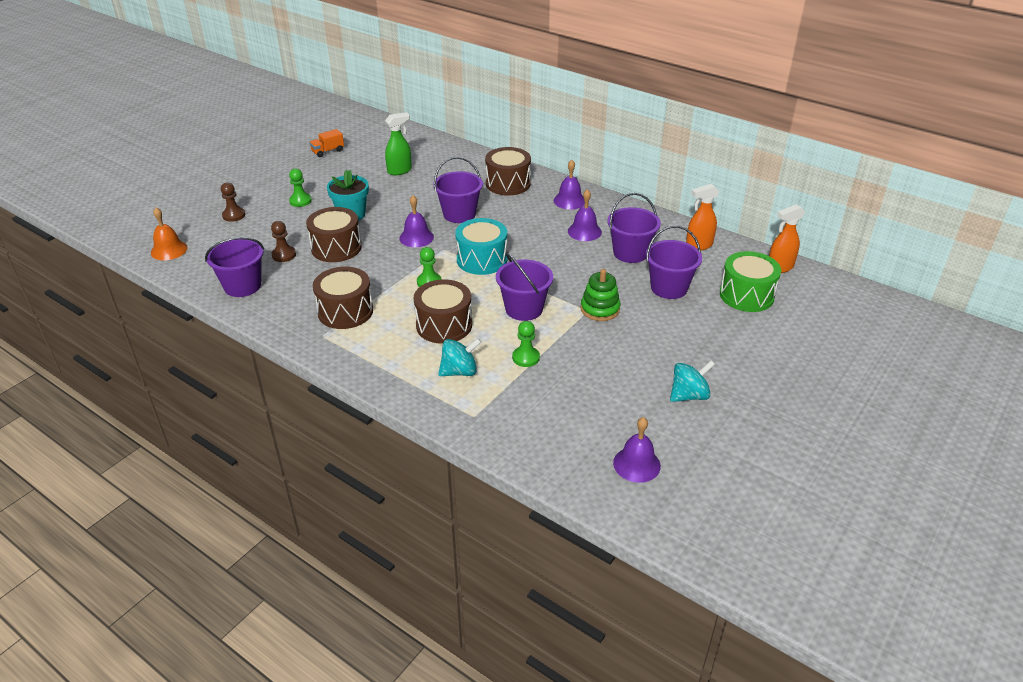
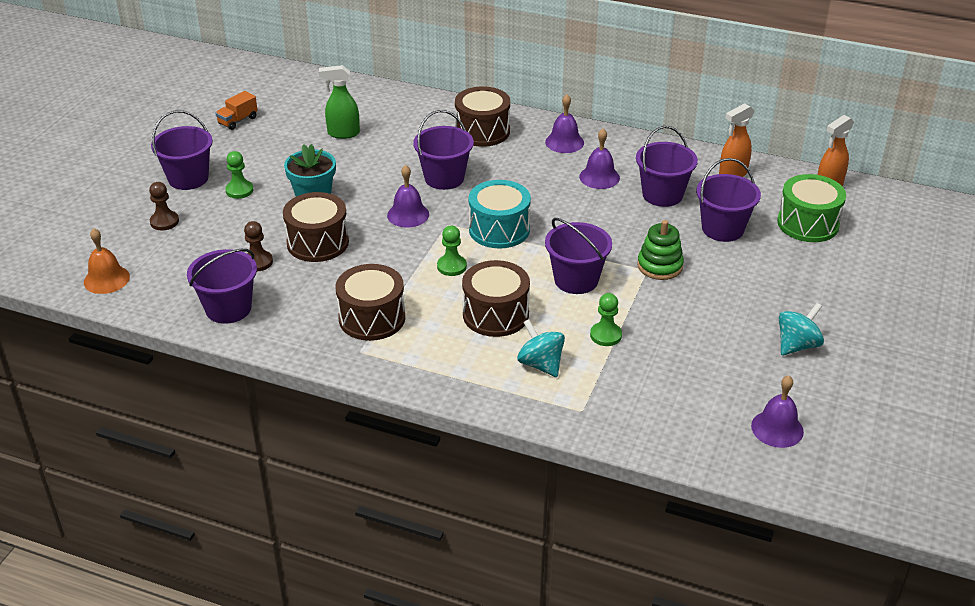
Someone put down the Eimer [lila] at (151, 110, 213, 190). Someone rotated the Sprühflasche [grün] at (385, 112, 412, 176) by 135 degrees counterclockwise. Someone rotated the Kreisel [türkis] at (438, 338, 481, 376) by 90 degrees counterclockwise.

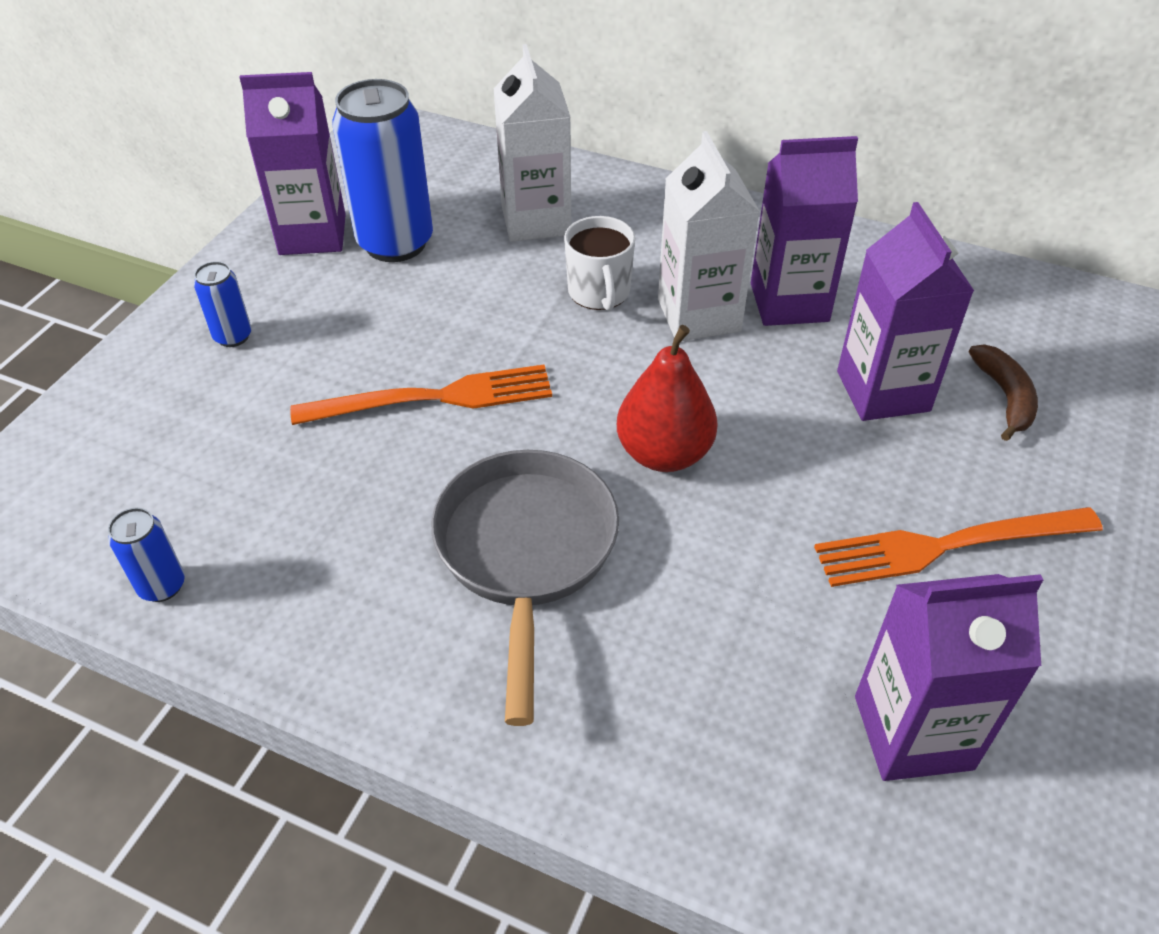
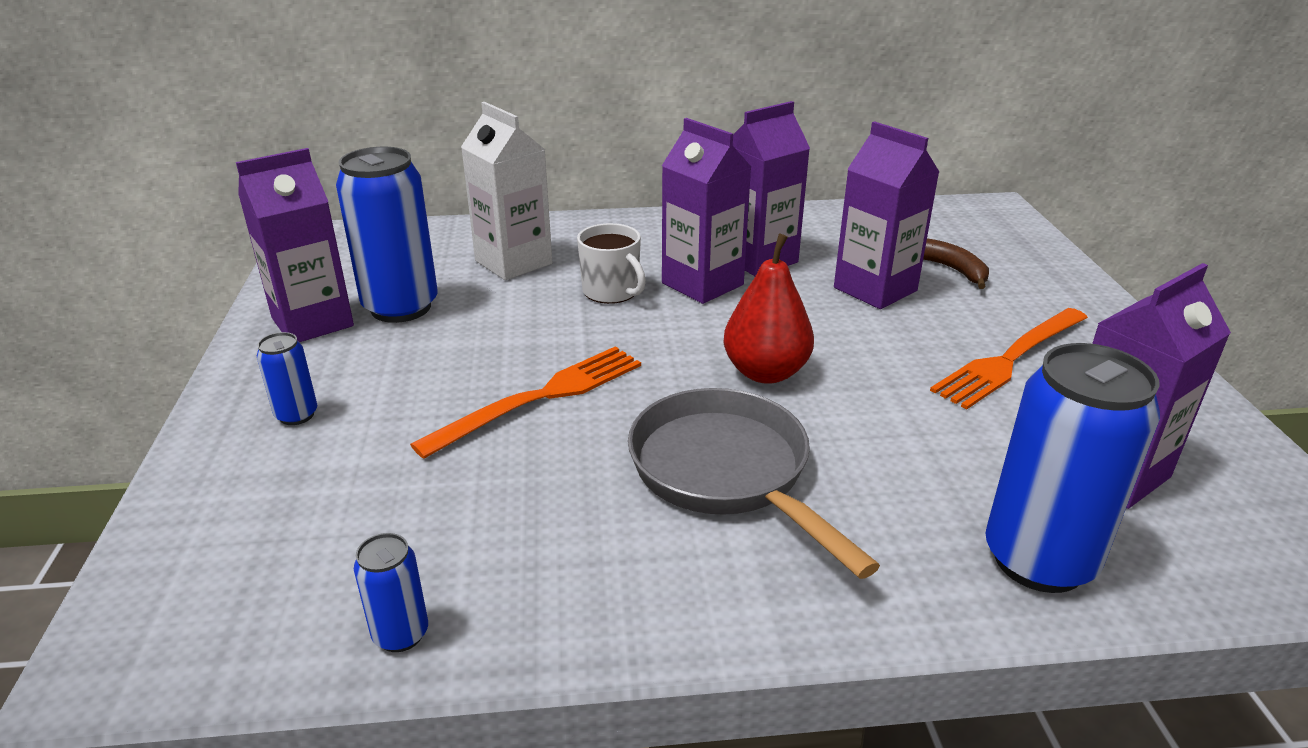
Someone repainted the Getränkekarton [weiß] at (658, 131, 760, 341), which became the Getränkekarton [lila] at (662, 118, 751, 304). Someone put down the Dose [blau] at (985, 343, 1160, 593).

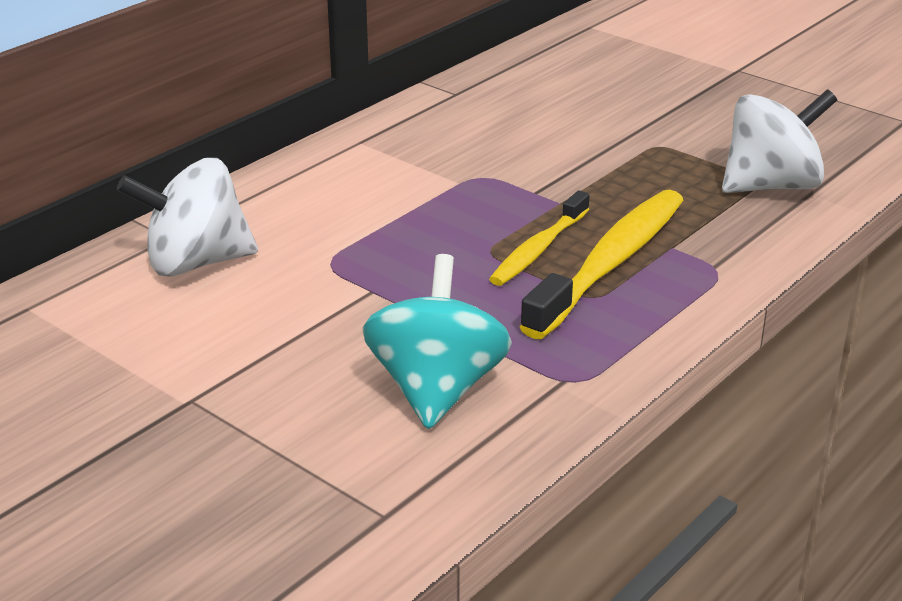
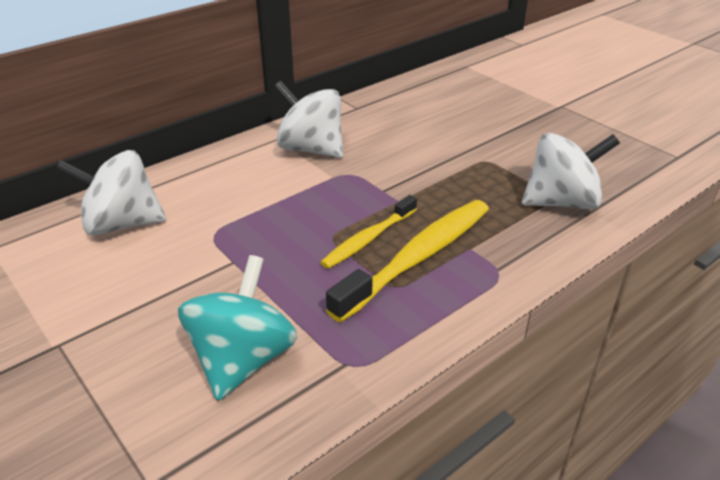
Someone put down the Kreisel [weiß] at (273, 81, 343, 158).

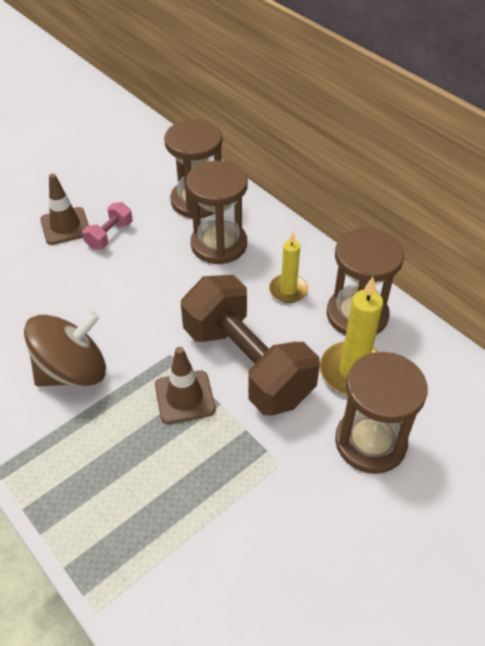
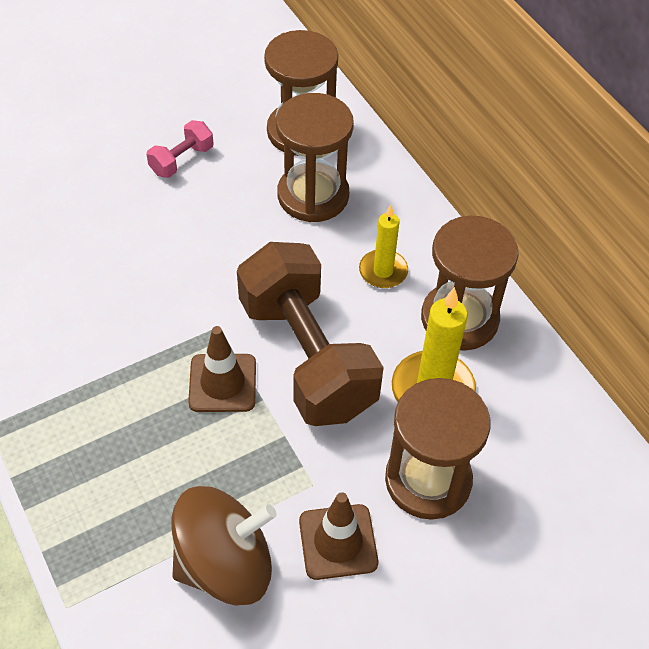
Someone carried the Kreisel [braun] from (24, 311, 106, 387) to (172, 486, 277, 606). Someone carried the Leitkegel [braun] from (40, 174, 89, 245) to (299, 492, 378, 580).

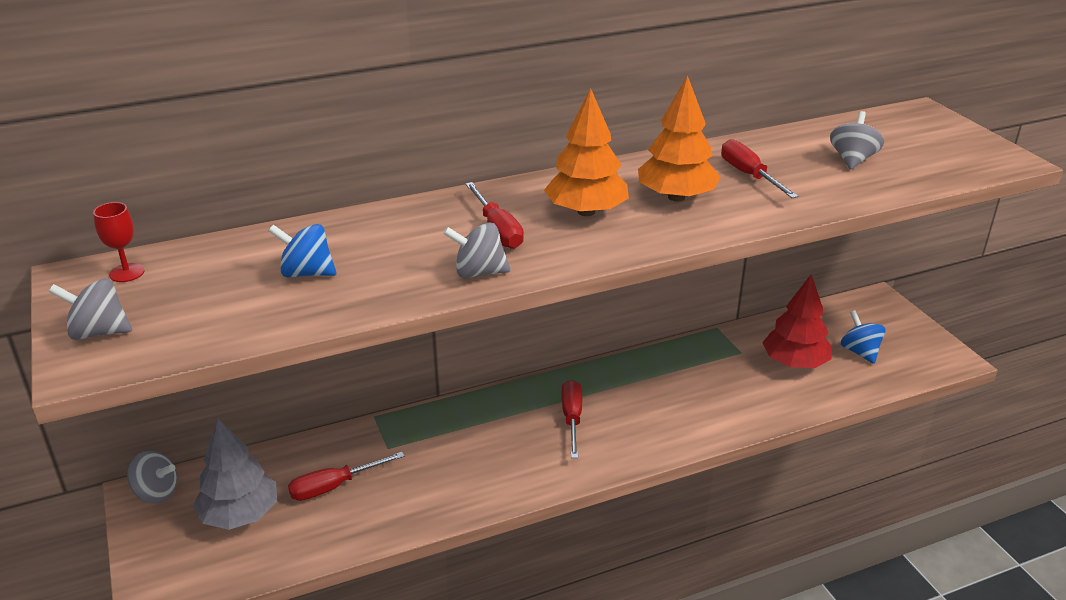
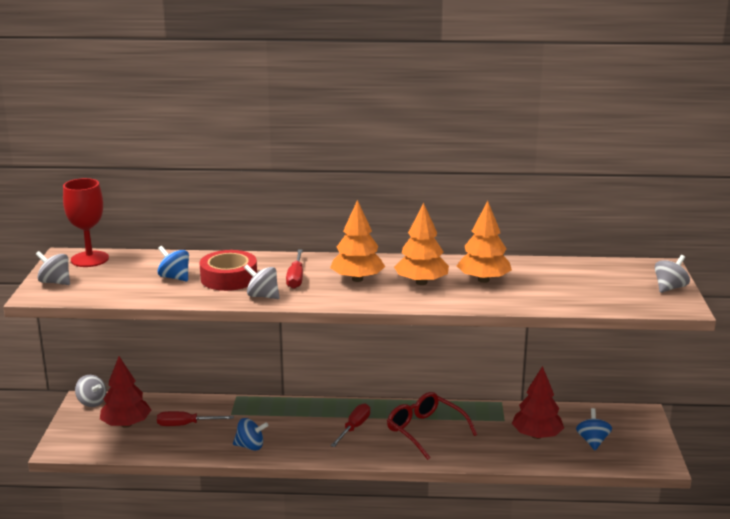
Someone scaled the Kelch [rot] at (93, 202, 145, 282) by 1.96. Someone repainted the Baum [grau] at (193, 419, 277, 530), which became the Baum [rot] at (100, 356, 151, 428). Someone put down the Klebeband [rot] at (200, 250, 257, 291). Someone put down the Kreisel [blau] at (233, 418, 268, 451). Someone put down the Brille [rot] at (387, 392, 477, 460). Someone swapped the Schraubenzieher [rot] at (721, 139, 798, 198) for the Baum [orange] at (457, 201, 512, 283). Someone carried the Kreisel [grau] from (830, 111, 884, 170) to (655, 255, 690, 293).

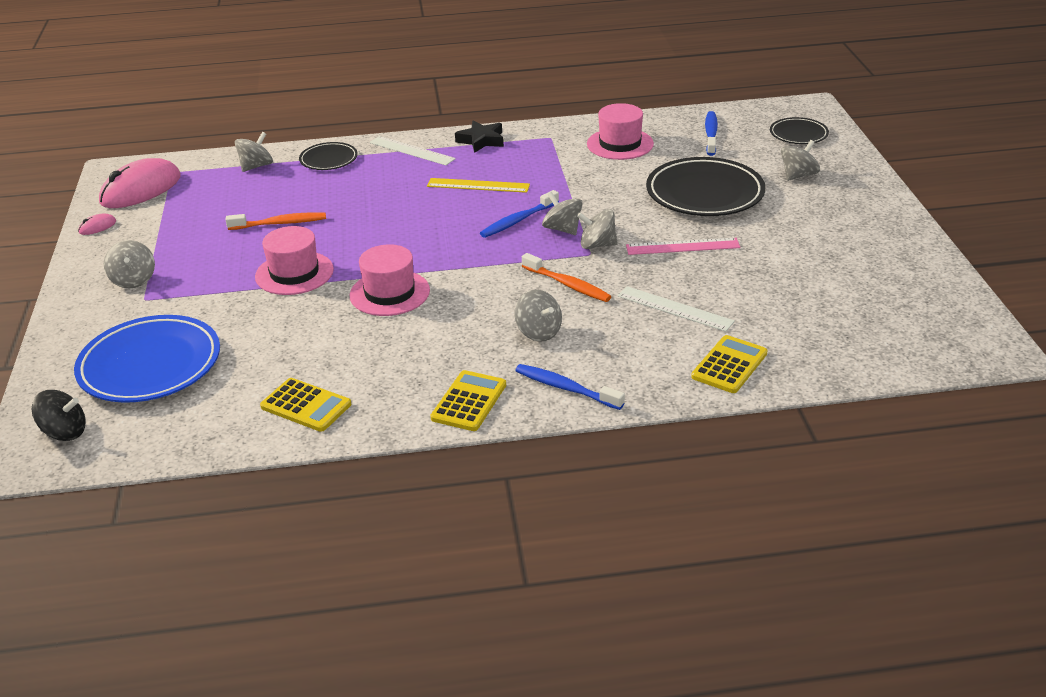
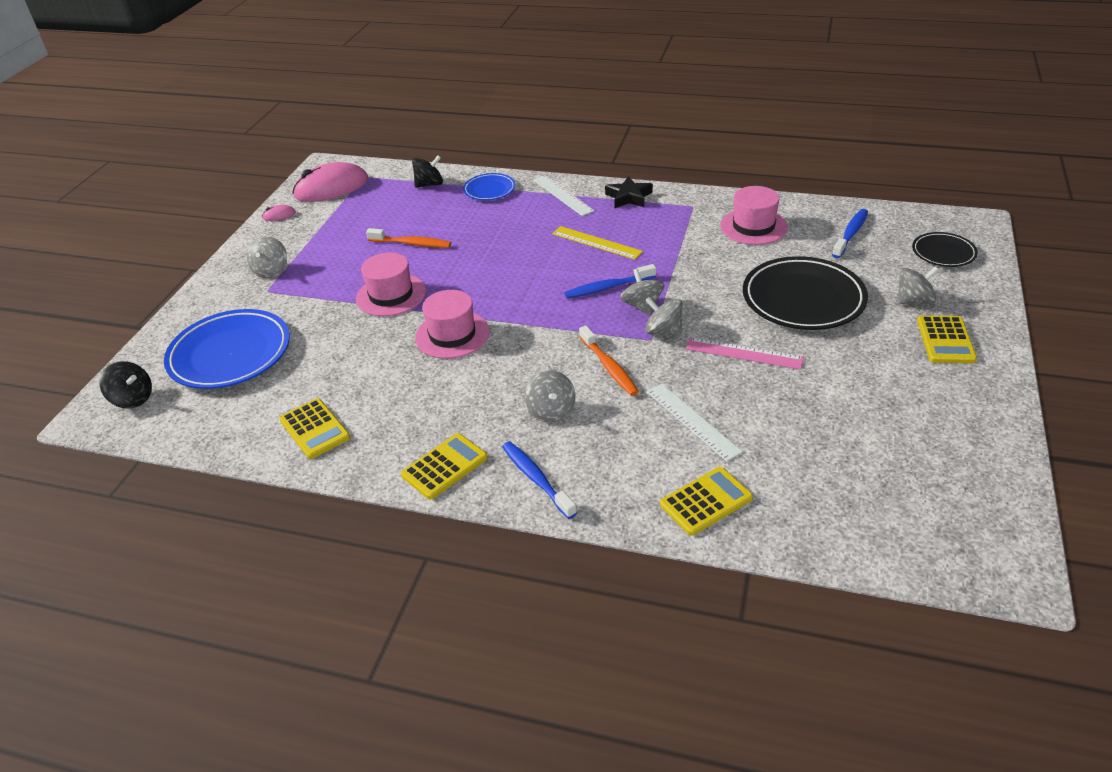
Someone repainted the Kreisel [grau] at (235, 132, 273, 172), which became the Kreisel [schwarz] at (412, 155, 443, 188). Someone repainted the Teller [schwarz] at (299, 142, 358, 170), which became the Teller [blau] at (463, 173, 516, 200). Someone put down the Taschenrechner [gelb] at (917, 315, 977, 363).

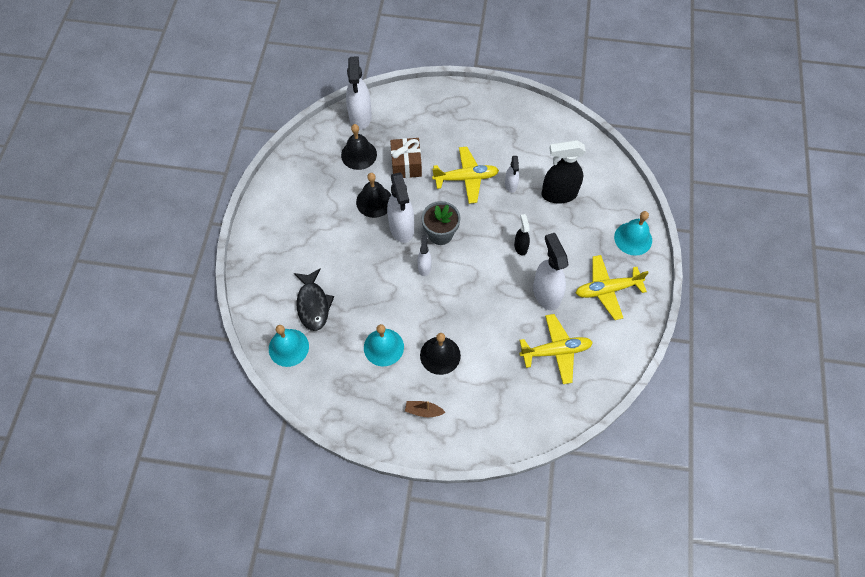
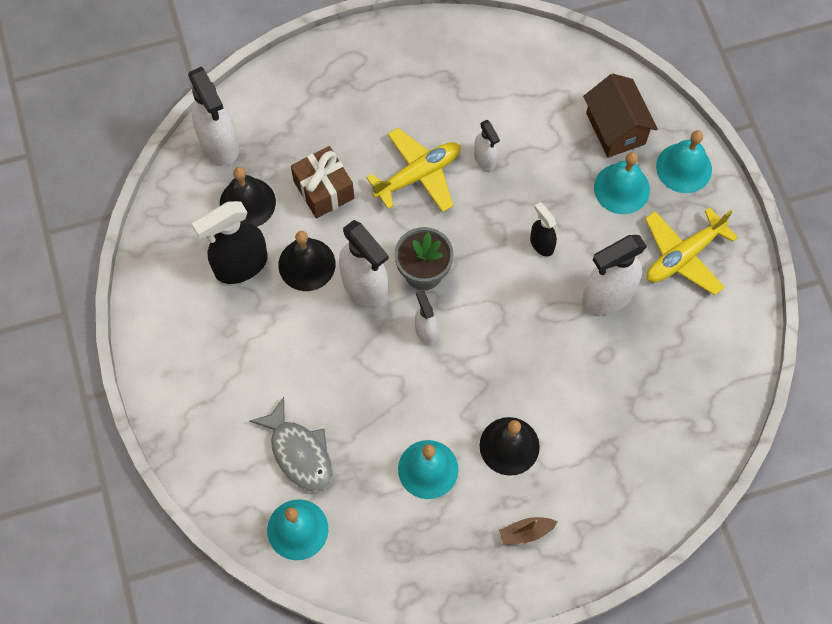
Someone carried the Sprühflasche [schwarz] from (542, 140, 586, 204) to (192, 201, 268, 284). Someone repainted the Fisch [schwarz] at (294, 268, 334, 331), which became the Fisch [grau] at (249, 397, 333, 492). Someone rotated the Sprühflasche [weiß] at (533, 233, 569, 311) by 75 degrees counterclockwise. Someone put down the Haus [braun] at (583, 74, 658, 158). Someone put down the Glocke [türkis] at (594, 152, 650, 214). Someone took away the Flugzeug [gelb] at (519, 314, 593, 384).

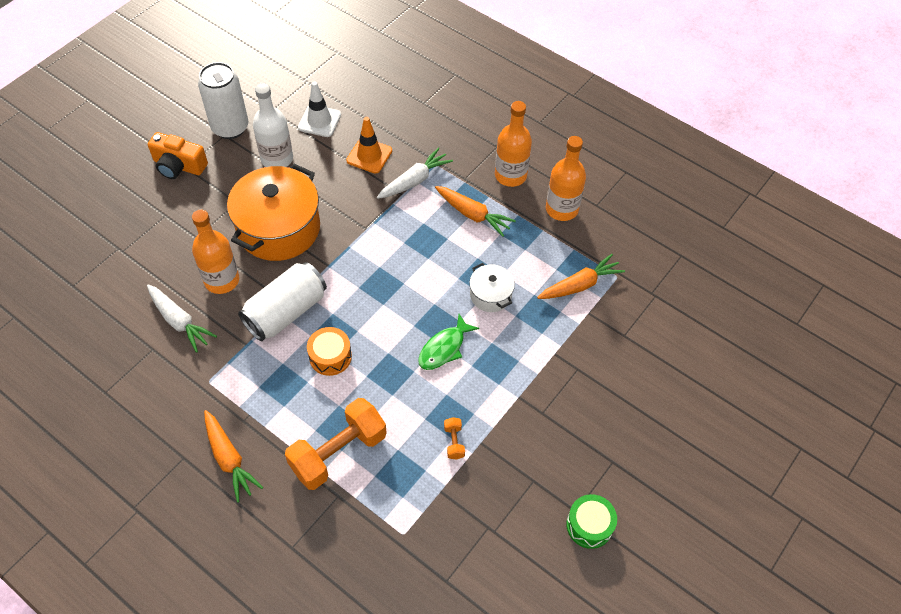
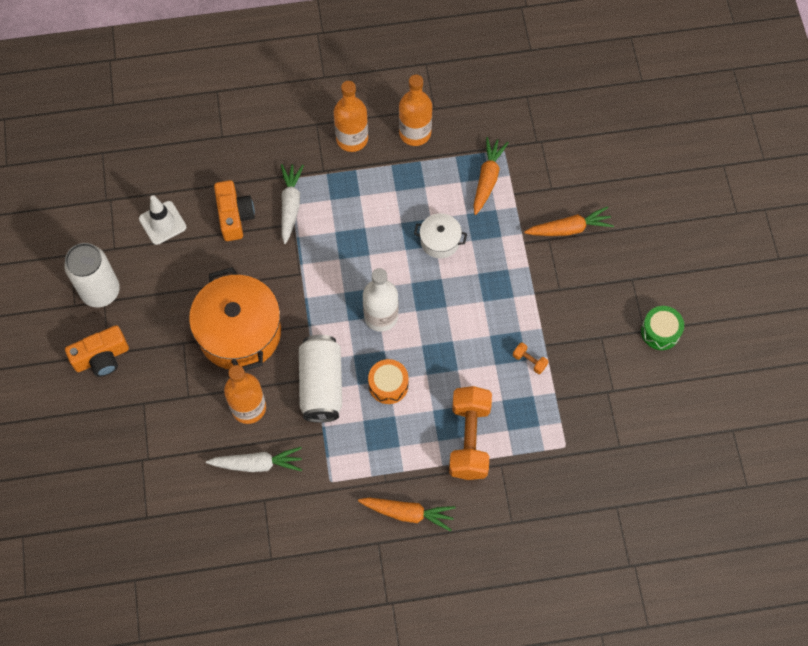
Someone swapped the Leitkegel [orange] at (346, 117, 392, 174) for the Kamera [orange] at (214, 180, 255, 241). Someone carried the Flasche [weiß] from (253, 83, 293, 167) to (363, 268, 398, 332). Someone carried the Karotte [orange] from (435, 186, 516, 237) to (524, 206, 614, 236). Someone took away the Fisch [grün] at (418, 314, 479, 370).

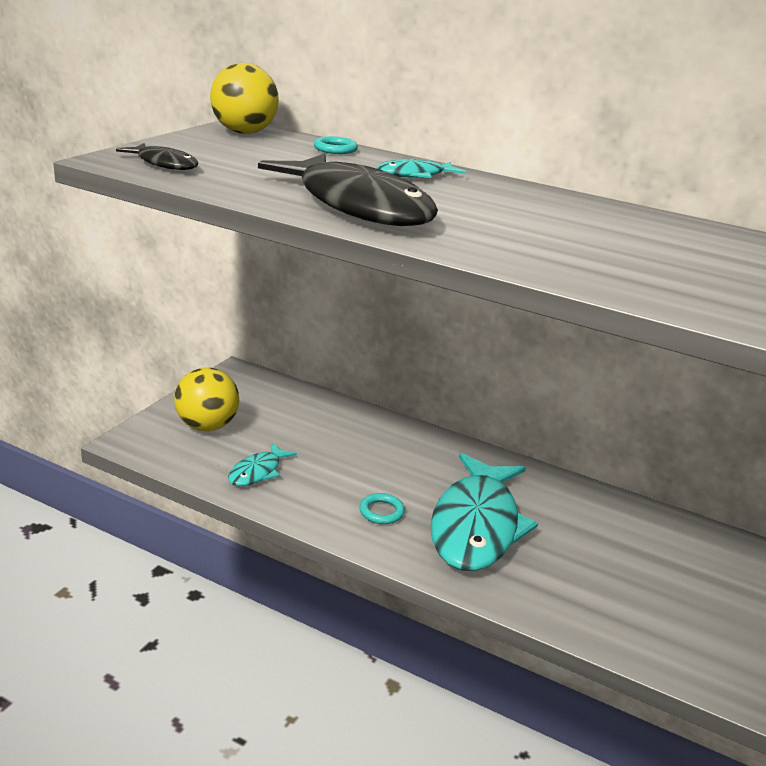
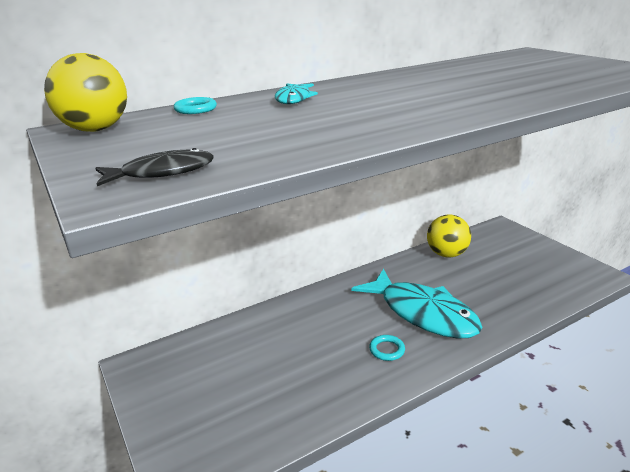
Someone carried the Ball [gelb] from (174, 367, 239, 431) to (427, 214, 471, 258). Someone took away the Fisch [türkis] at (228, 442, 297, 486). Someone took away the Fisch [schwarz] at (258, 154, 438, 226).

